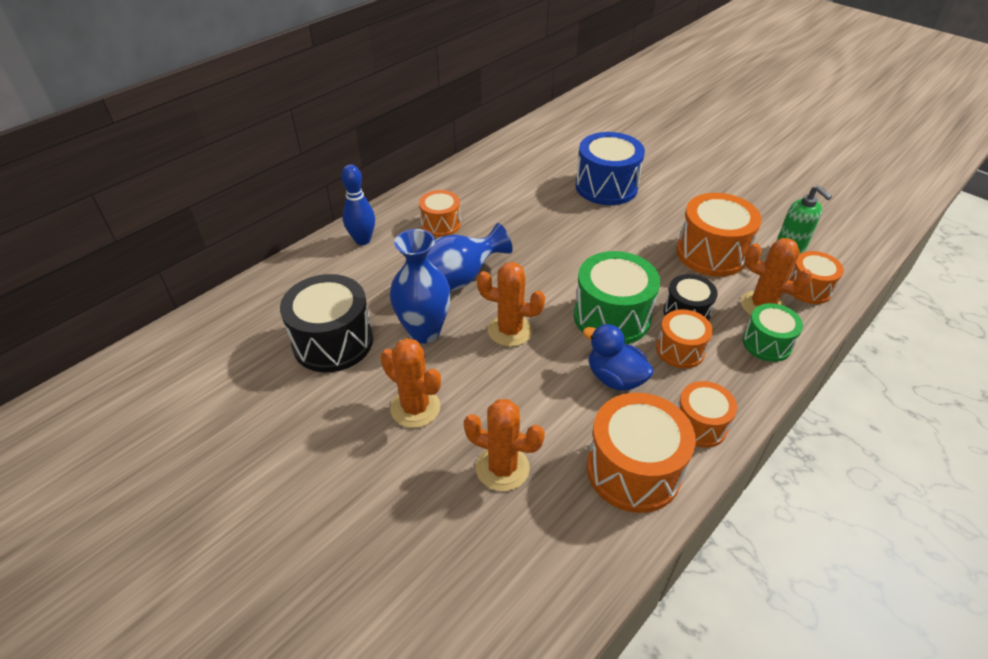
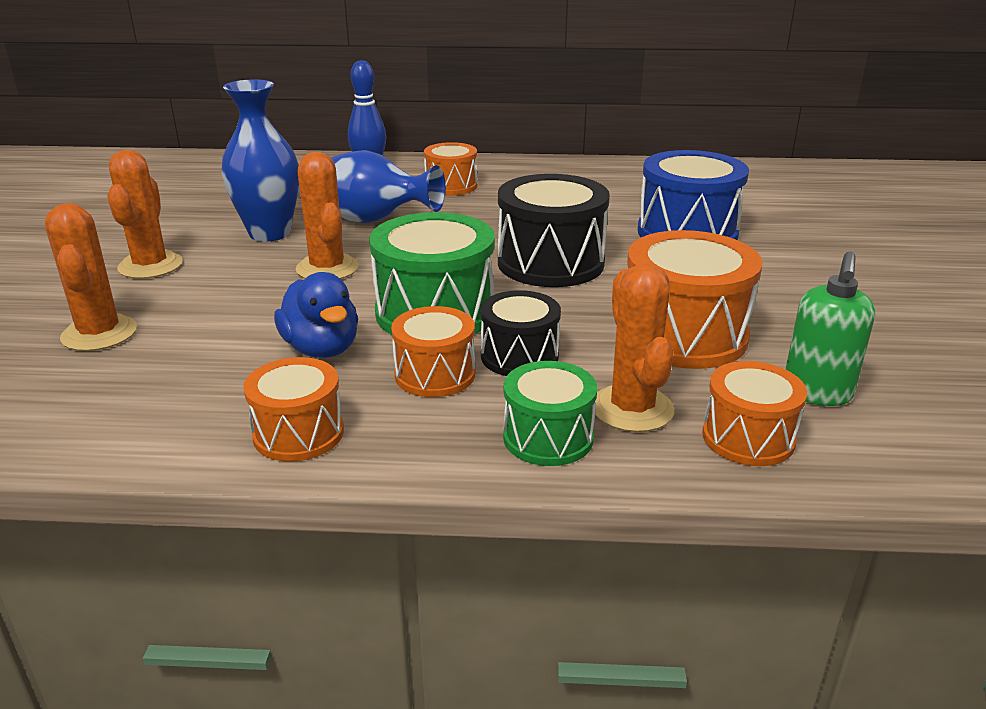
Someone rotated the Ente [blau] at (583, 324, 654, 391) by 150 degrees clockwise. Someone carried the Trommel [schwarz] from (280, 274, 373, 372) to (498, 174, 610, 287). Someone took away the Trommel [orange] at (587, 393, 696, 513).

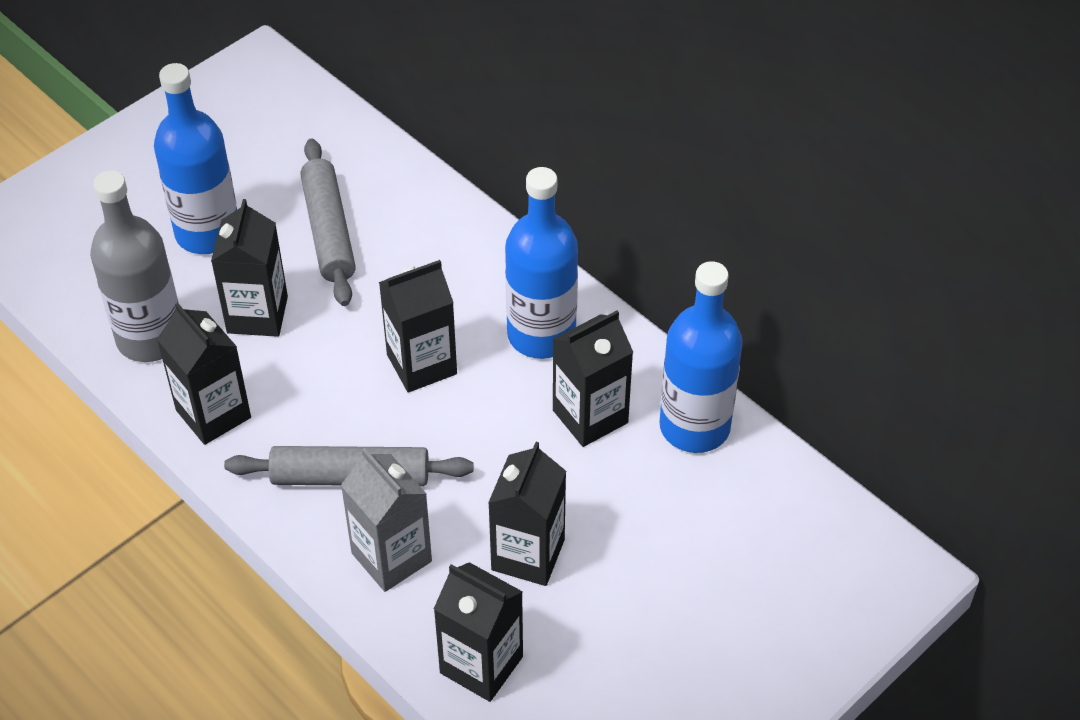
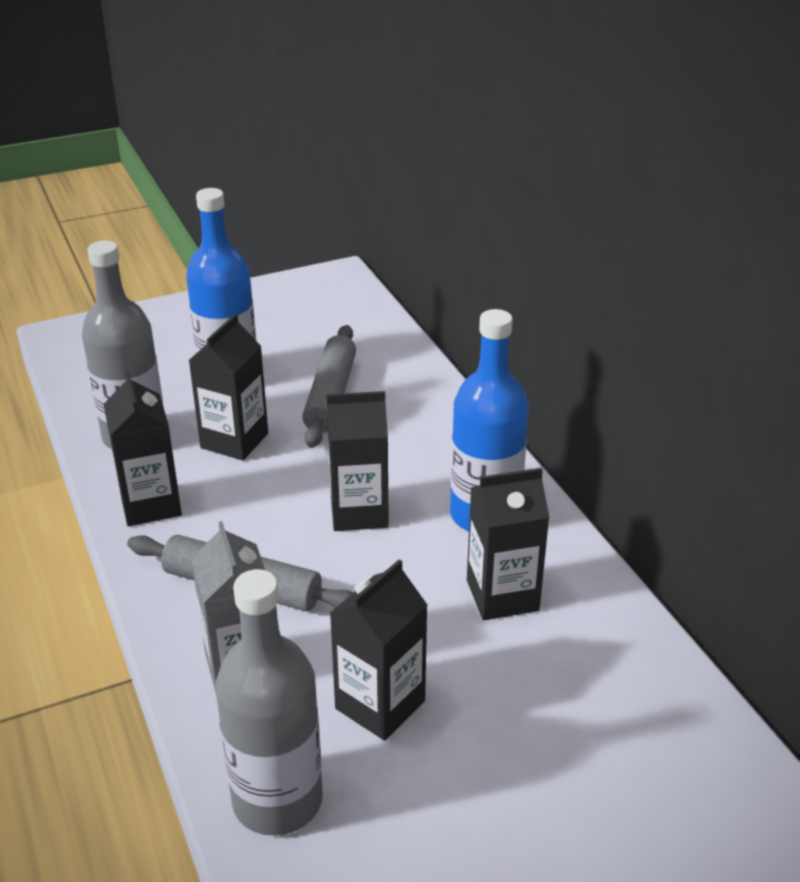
Someone swapped the Getränkekarton [schwarz] at (434, 562, 523, 702) for the Flasche [grau] at (216, 569, 323, 836). Someone took away the Flasche [blau] at (660, 261, 743, 453).

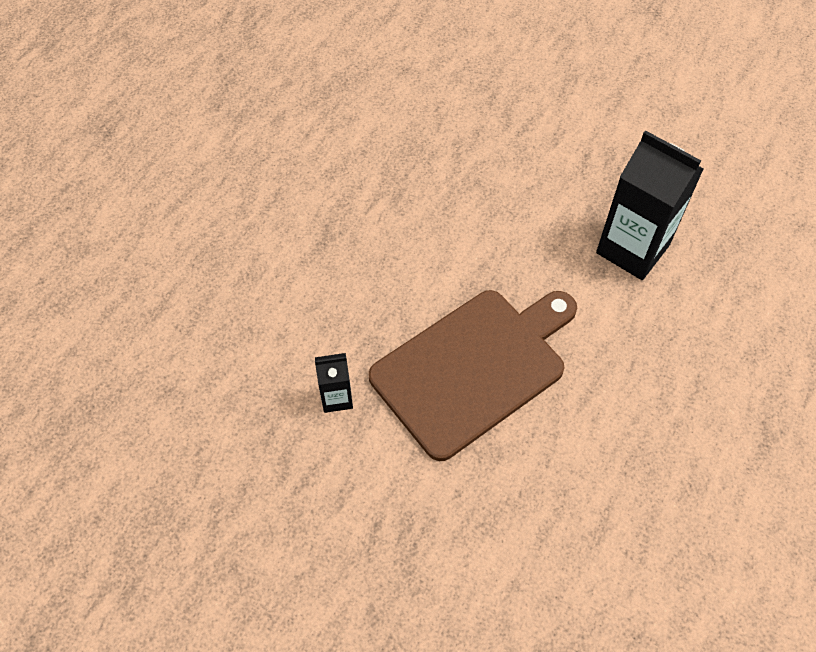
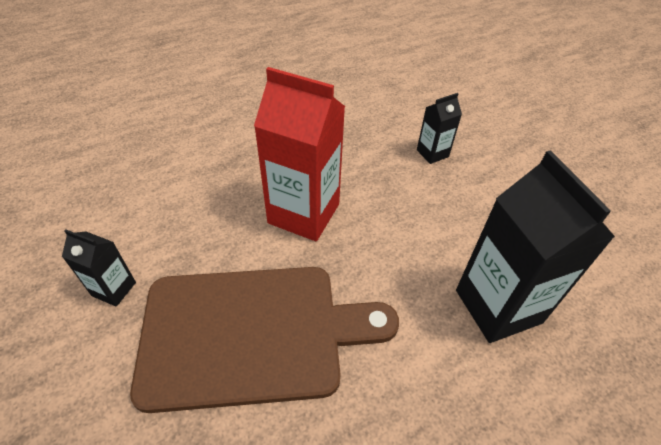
Someone put down the Getränkekarton [rot] at (254, 67, 345, 241). Someone put down the Getränkekarton [schwarz] at (417, 93, 462, 164).

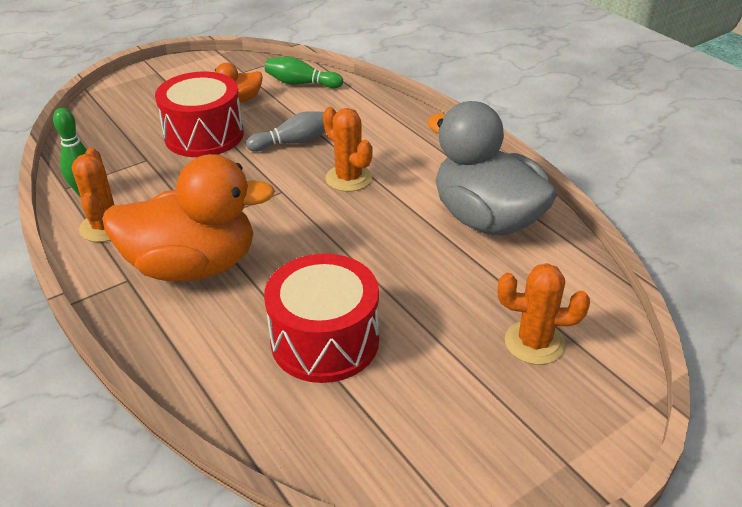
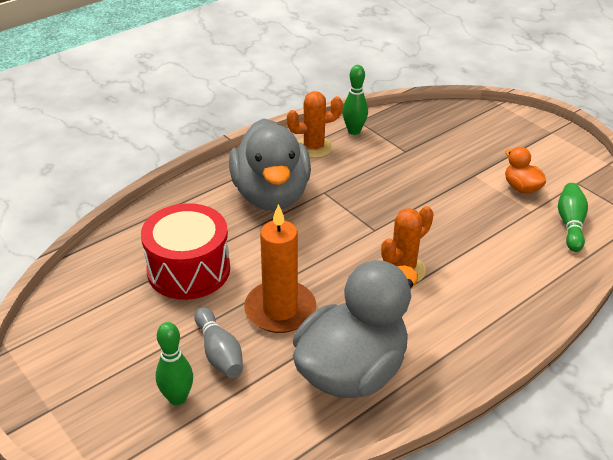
Someone swapped the Kaktus [orange] at (498, 263, 590, 365) for the Bowlingkegel [grün] at (156, 322, 193, 405). Someone carried the Bowlingkegel [grau] from (246, 111, 325, 152) to (194, 307, 243, 378). Someone repainted the Ente [orange] at (102, 154, 275, 282), which became the Ente [grau] at (229, 118, 311, 211). Someone put down the Kerze [orange] at (244, 204, 316, 333). Someone took away the Trommel [rot] at (155, 72, 244, 157).

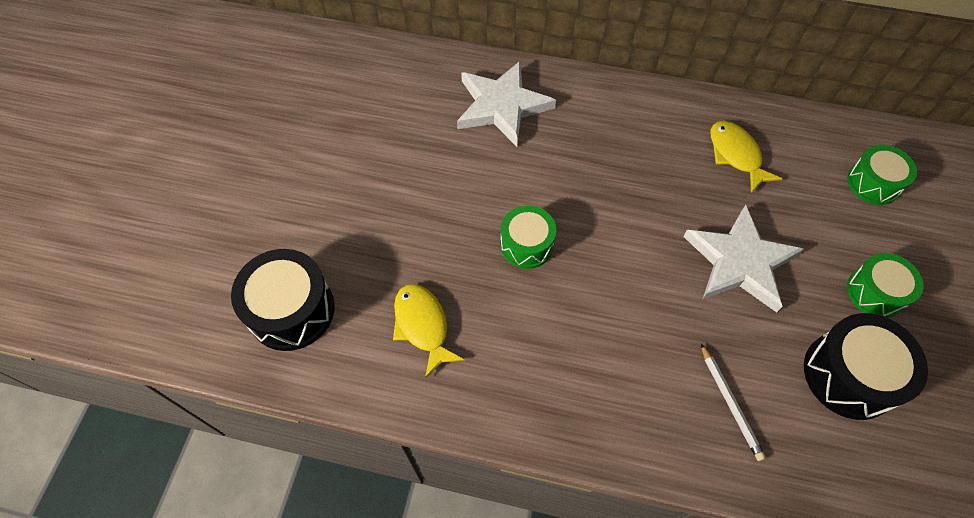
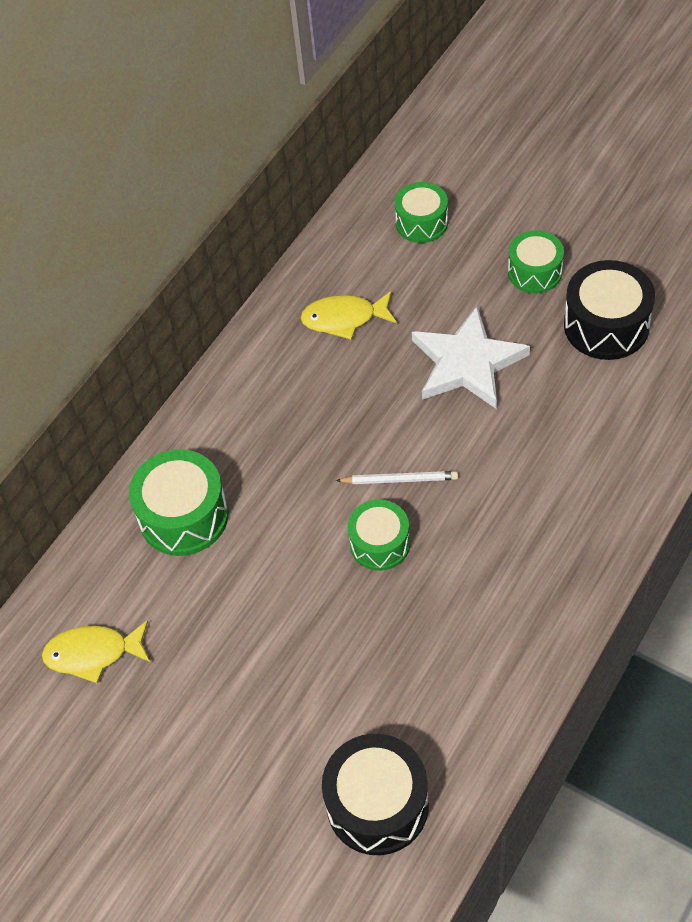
Someone carried the Fisch [gelb] from (393, 284, 465, 379) to (42, 620, 150, 683). Someone swapped the Stern [weiß] at (457, 61, 556, 147) for the Trommel [grün] at (129, 449, 229, 556). Someone carried the Bleistift [weiß] from (701, 344, 766, 461) to (336, 471, 458, 484).

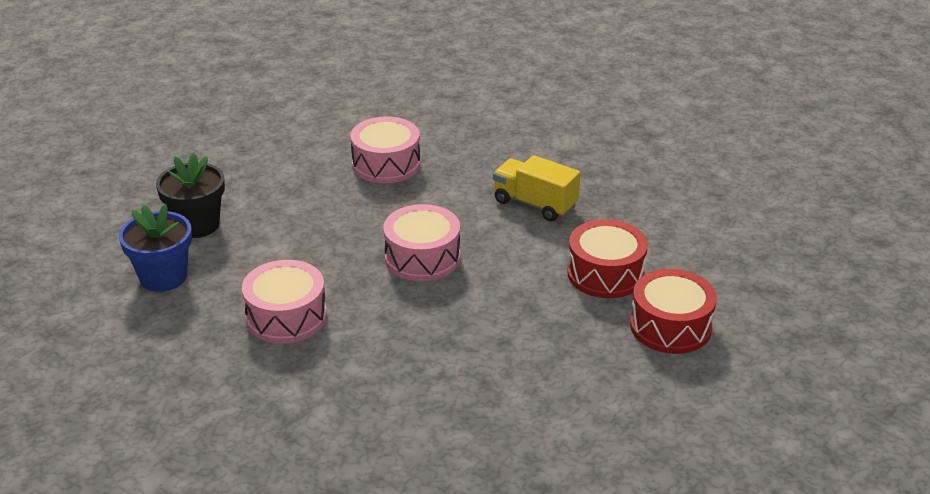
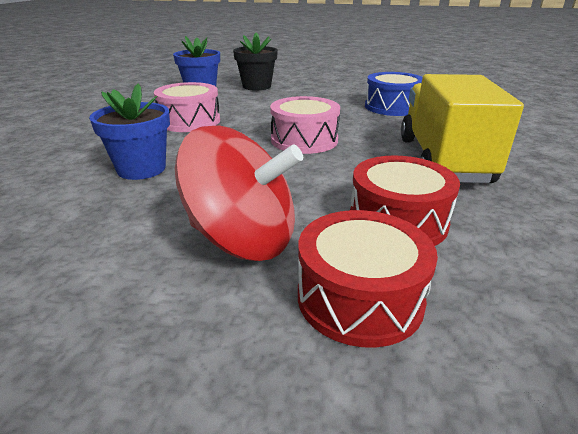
Someone put down the Blumentopf [blau] at (89, 83, 170, 180). Someone put down the Kreisel [rot] at (175, 125, 303, 261). Someone repainted the Trommel [rosa] at (350, 116, 420, 183), which became the Trommel [blau] at (365, 72, 423, 116). Someone scaled the Lastwagen [gelb] at (493, 155, 580, 221) by 1.65.

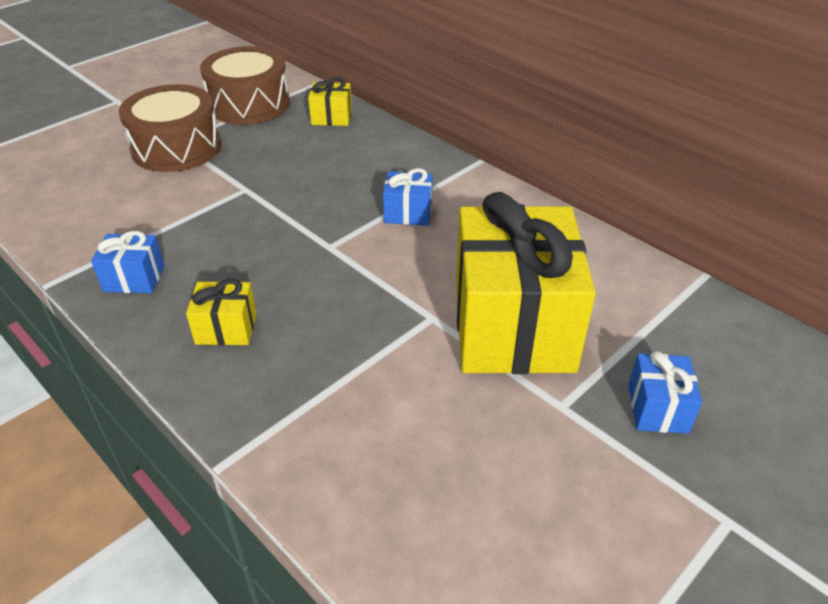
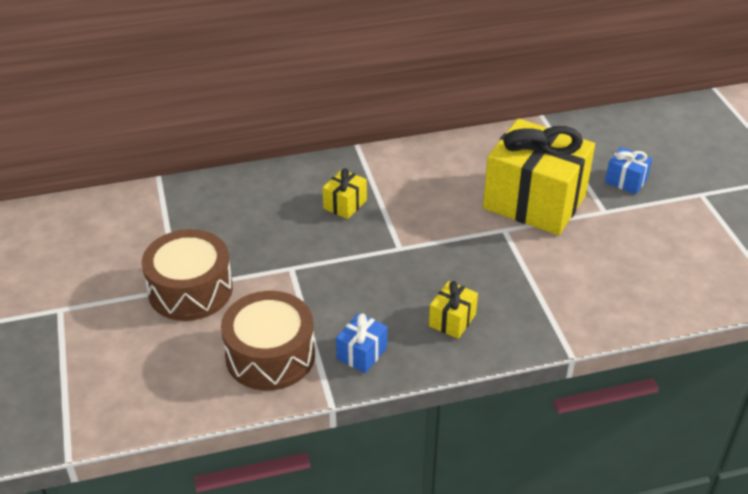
Someone carried the Trommel [braun] from (200, 46, 290, 125) to (221, 291, 315, 391). Someone carried the Geschenk [gelb] from (308, 77, 352, 126) to (323, 168, 367, 219). Someone took away the Geschenk [blau] at (383, 168, 433, 226).

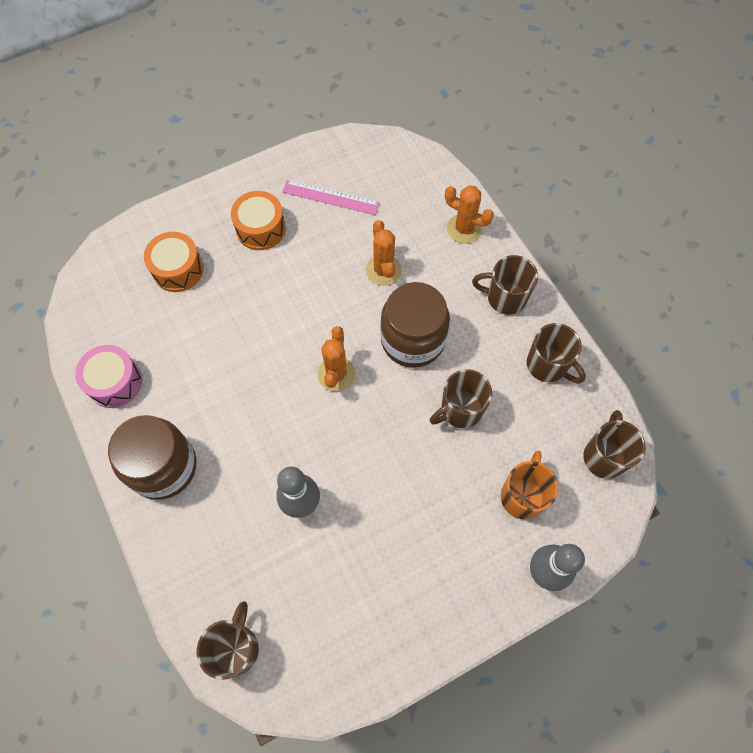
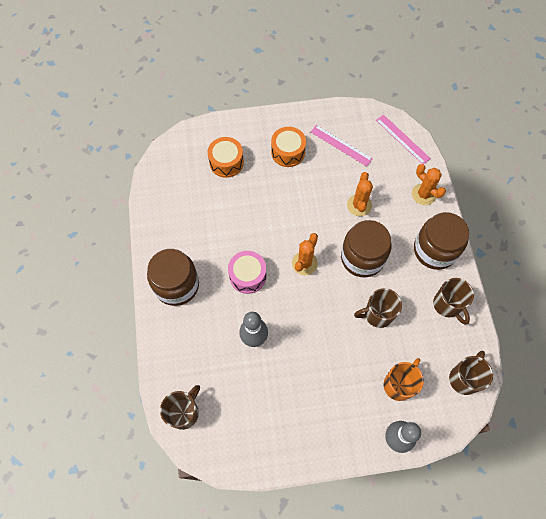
Someone carried the Trommel [rosa] from (75, 345, 142, 408) to (228, 251, 267, 294). Someone put down the Lineal [rosa] at (376, 115, 431, 164). Someone swapped the Tasse [braun] at (472, 255, 538, 315) for the Einmachglas [braun] at (414, 212, 469, 270).

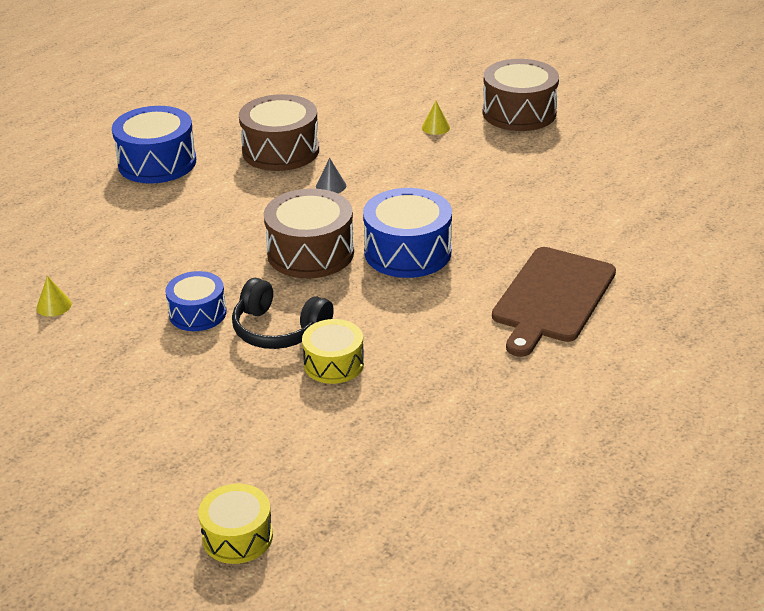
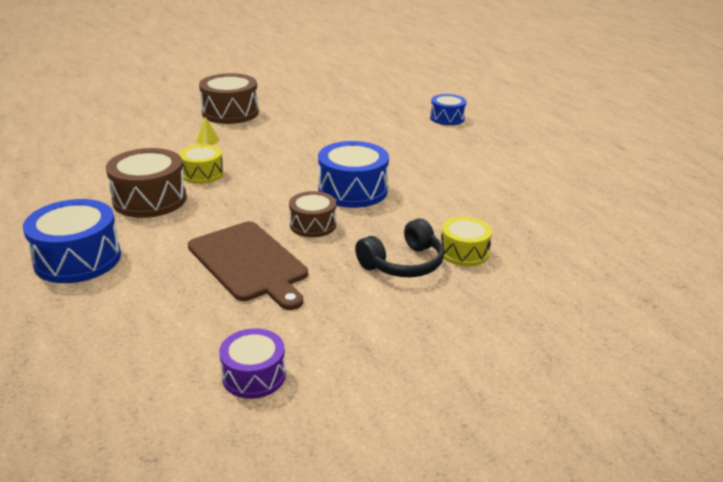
Someone carried the Trommel [gelb] from (198, 484, 273, 564) to (179, 145, 224, 184). Someone carried the Schneidebrett [braun] from (492, 247, 616, 357) to (188, 221, 308, 310). Someone swapped the Kegel [gelb] at (36, 276, 72, 317) for the Trommel [lila] at (219, 328, 286, 399). Someone scaled the Trommel [braun] at (264, 189, 354, 279) by 0.62. Someone carried the Trommel [blau] from (165, 271, 227, 331) to (430, 94, 467, 125). Someone took away the Kegel [grau] at (316, 158, 346, 193).

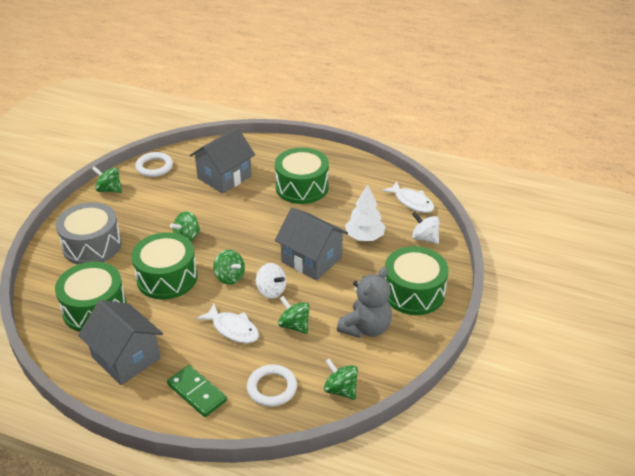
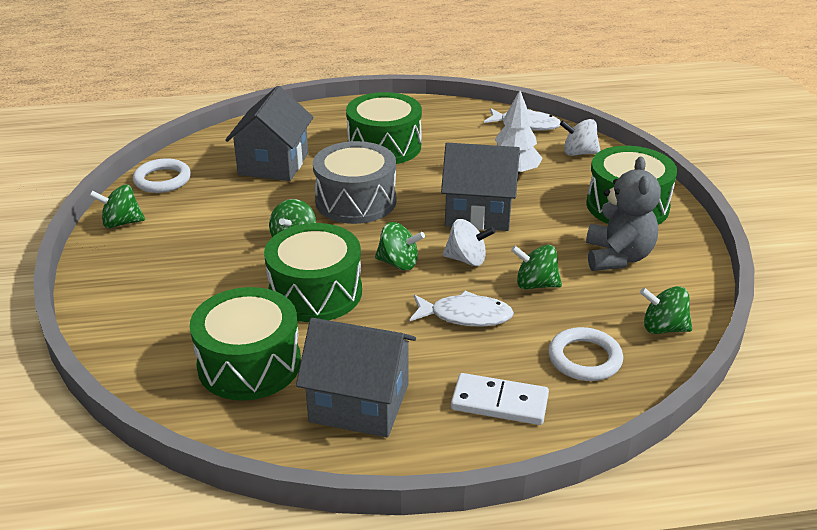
Someone carried the Trommel [grau] from (56, 202, 122, 265) to (313, 141, 396, 224). Someone repainted the Dominostein [grün] at (167, 365, 227, 417), which became the Dominostein [weiß] at (451, 373, 549, 425).

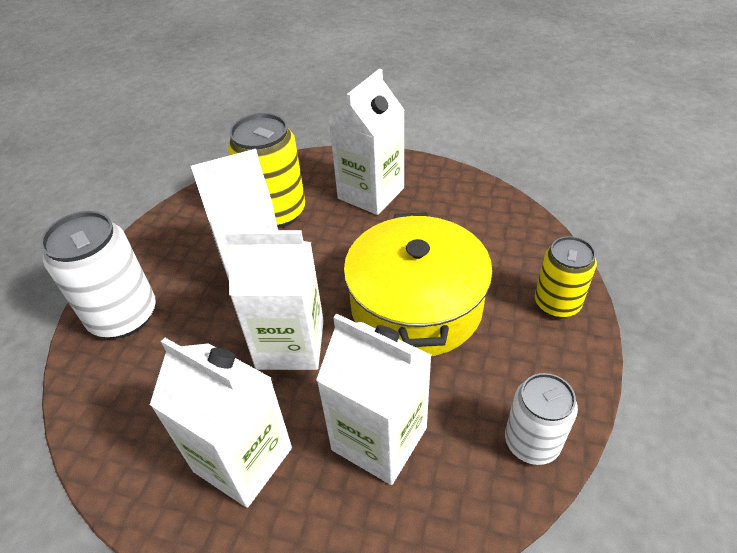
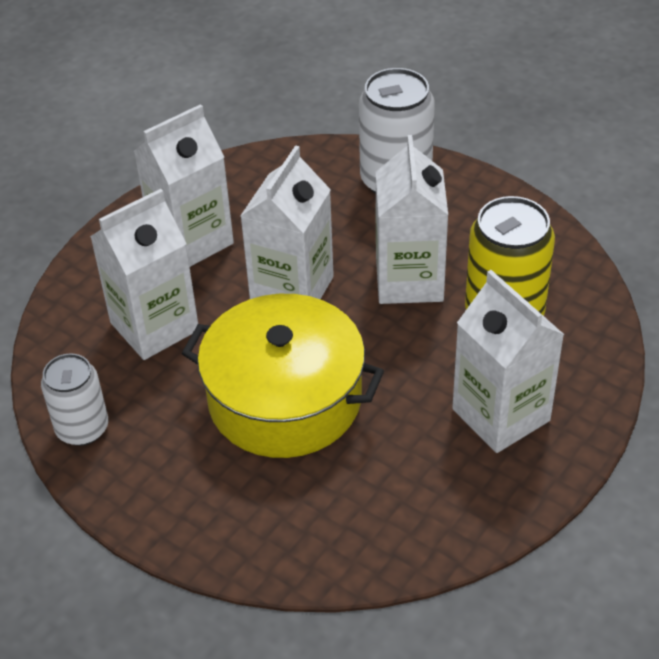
Someone took away the Dose [gelb] at (535, 236, 597, 318).

